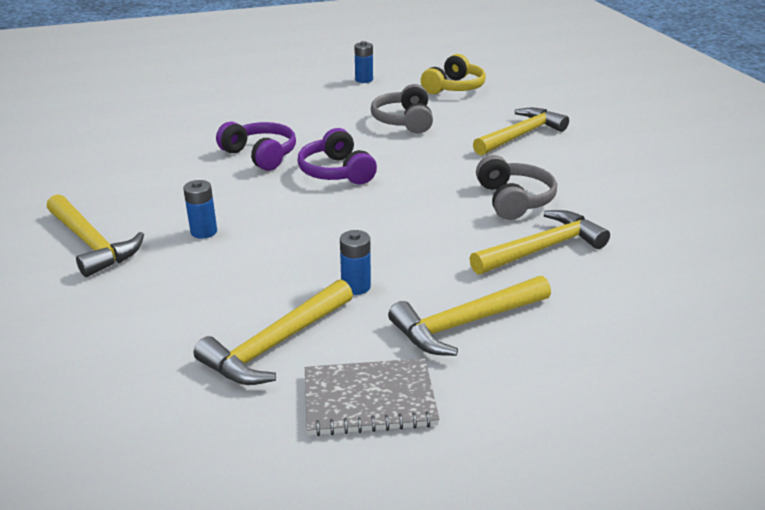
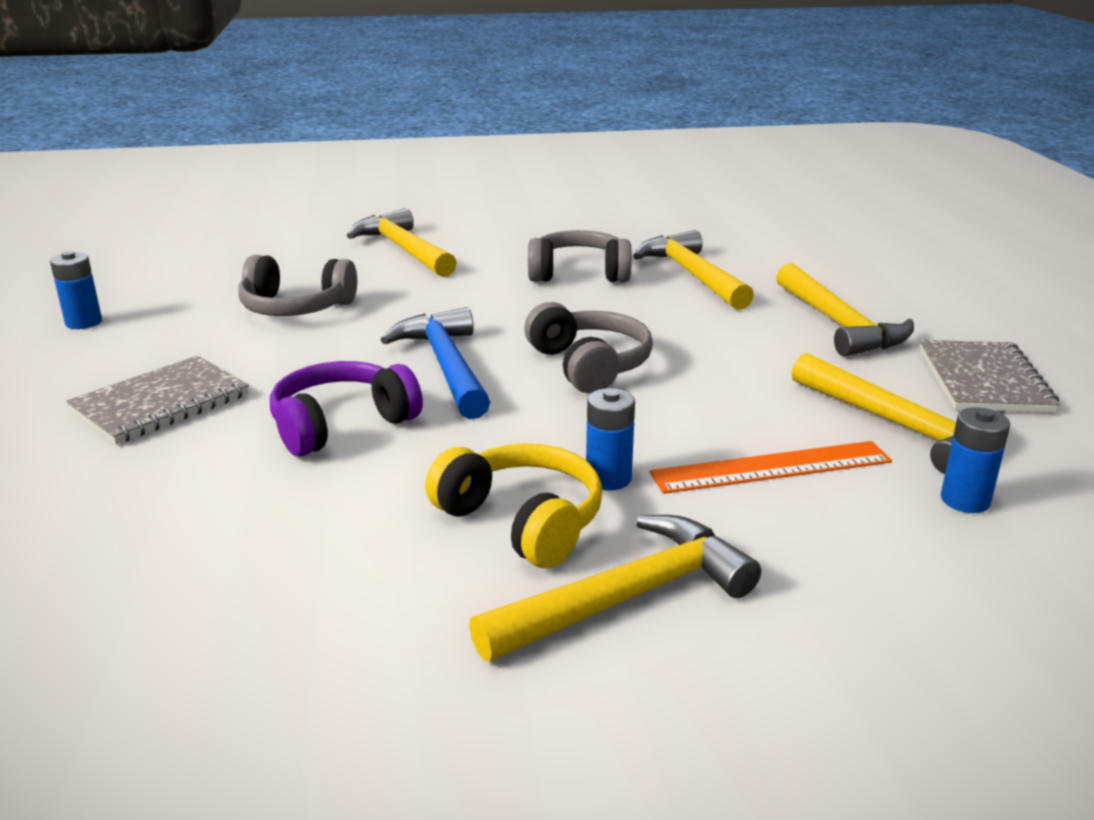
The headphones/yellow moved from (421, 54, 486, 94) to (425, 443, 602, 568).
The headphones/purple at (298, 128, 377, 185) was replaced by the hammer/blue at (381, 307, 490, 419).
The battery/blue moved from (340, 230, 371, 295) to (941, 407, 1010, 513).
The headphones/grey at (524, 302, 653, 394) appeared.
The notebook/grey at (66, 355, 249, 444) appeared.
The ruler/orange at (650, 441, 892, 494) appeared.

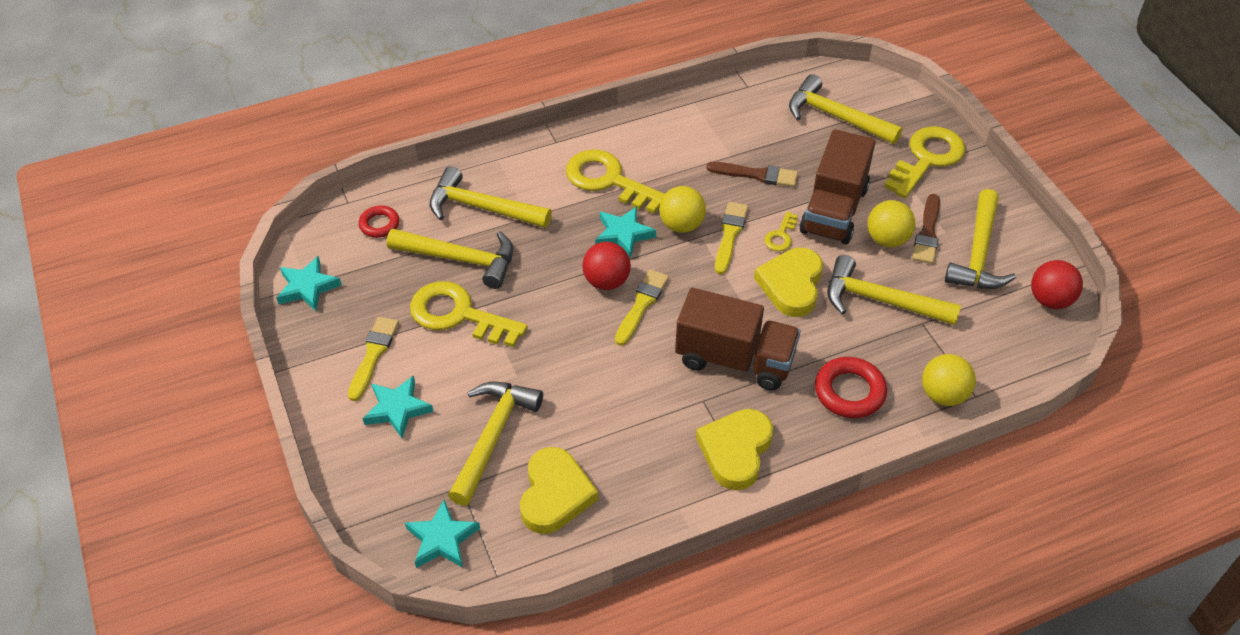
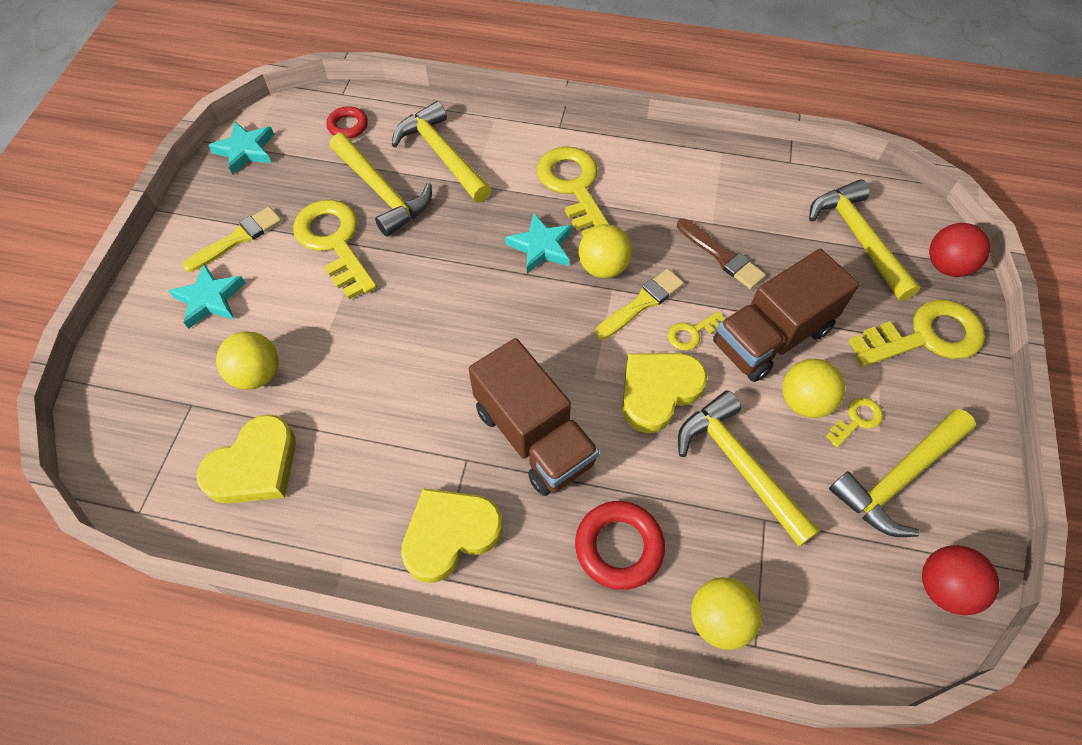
The brush/brown at (912, 194, 940, 264) was replaced by the key/yellow at (825, 398, 883, 448).
The ball/red moved from (582, 242, 631, 290) to (929, 223, 990, 277).
The brush/yellow at (615, 269, 669, 346) disappeared.
The hammer/yellow at (448, 381, 543, 506) was replaced by the ball/yellow at (216, 331, 279, 390).
The star/turquoise at (405, 500, 480, 568) disappeared.

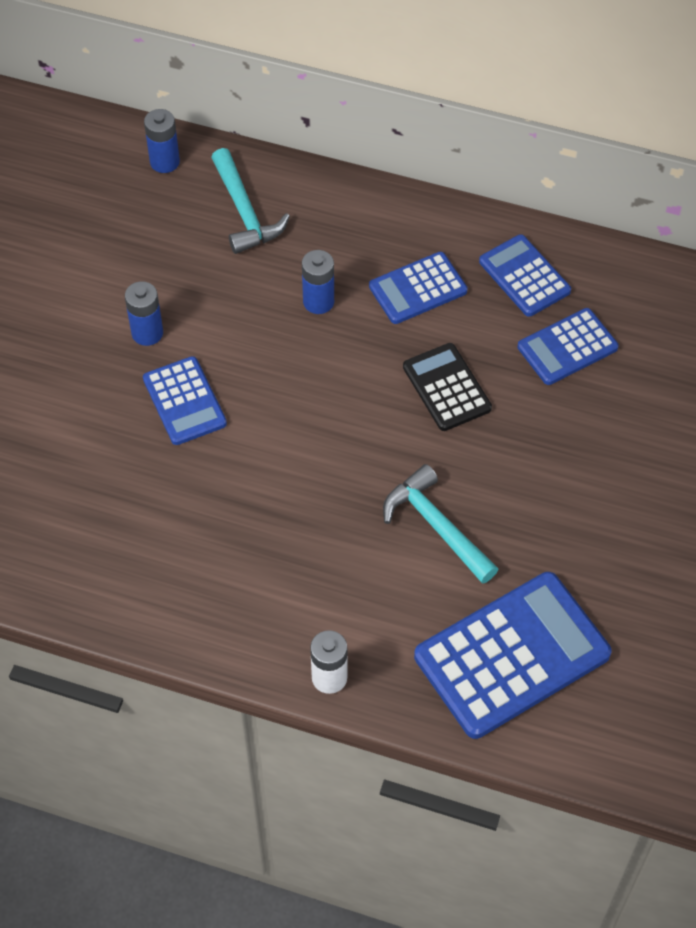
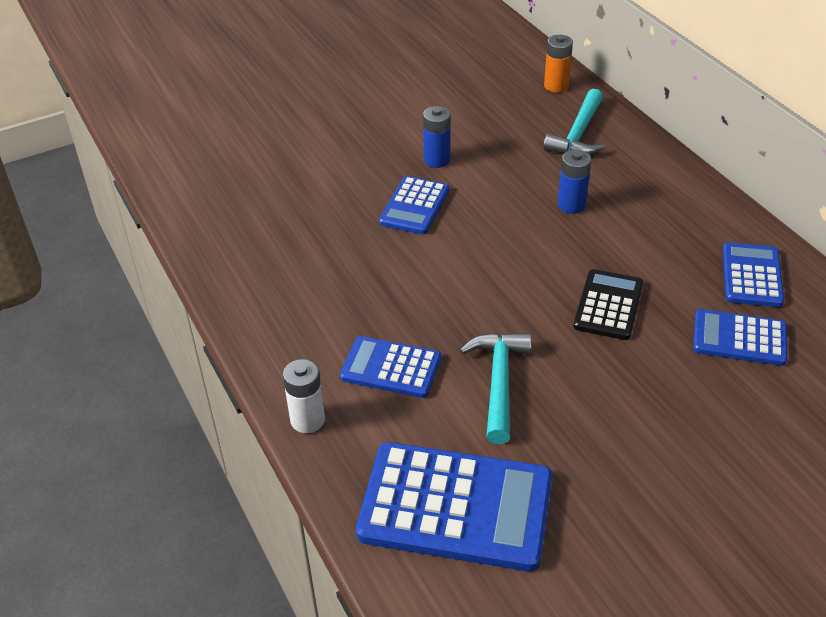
The battery/blue at (144, 109, 180, 173) became the battery/orange at (544, 35, 573, 93).
The calculator/blue moved from (369, 252, 468, 324) to (340, 336, 441, 398).

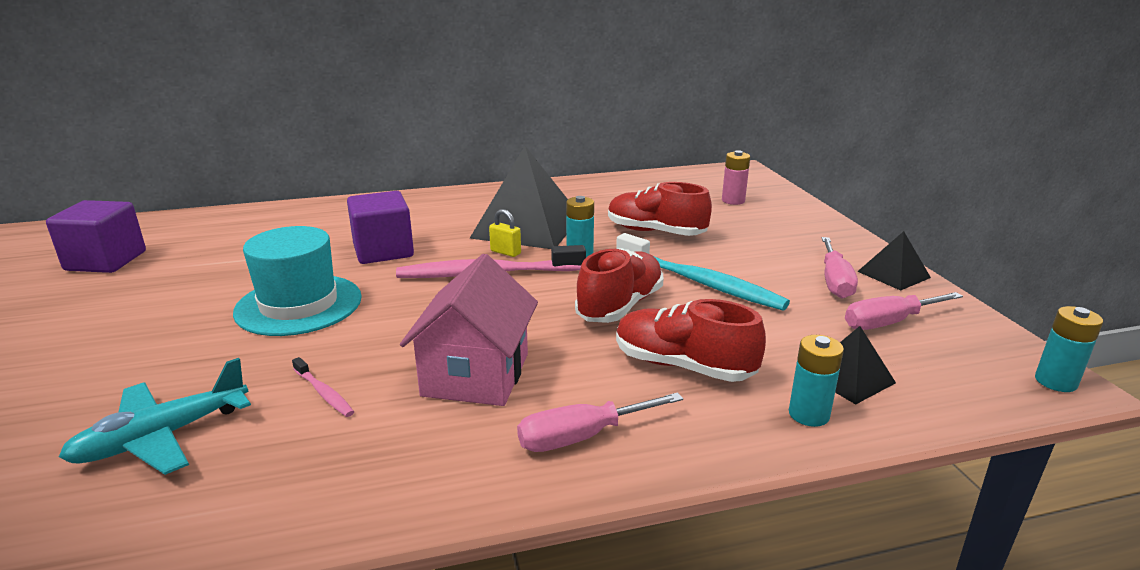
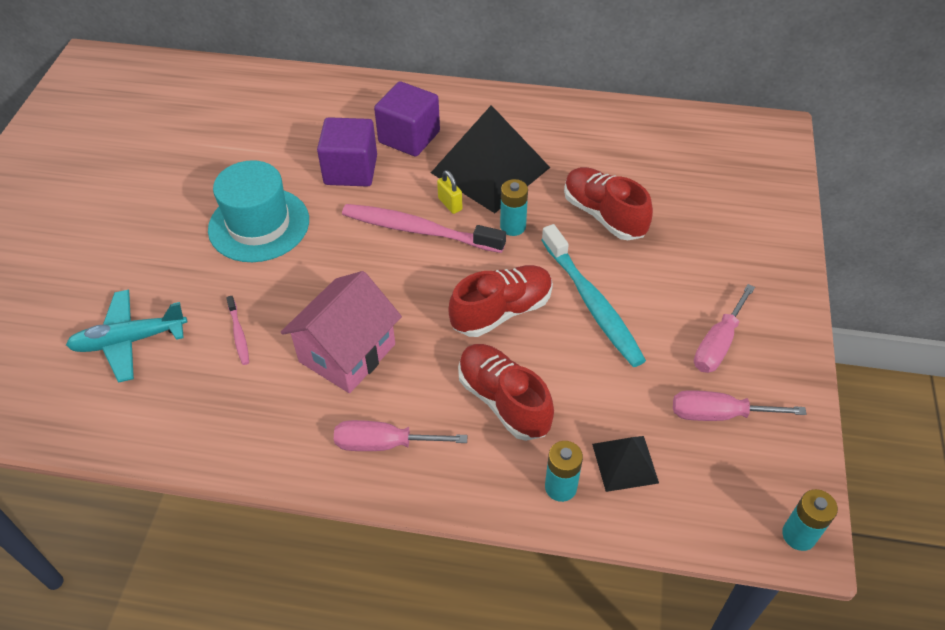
The battery/pink at (722, 150, 750, 205) disappeared.
The cube/purple moved from (46, 200, 146, 273) to (374, 81, 440, 157).
The pyramid/black at (857, 231, 931, 291) disappeared.

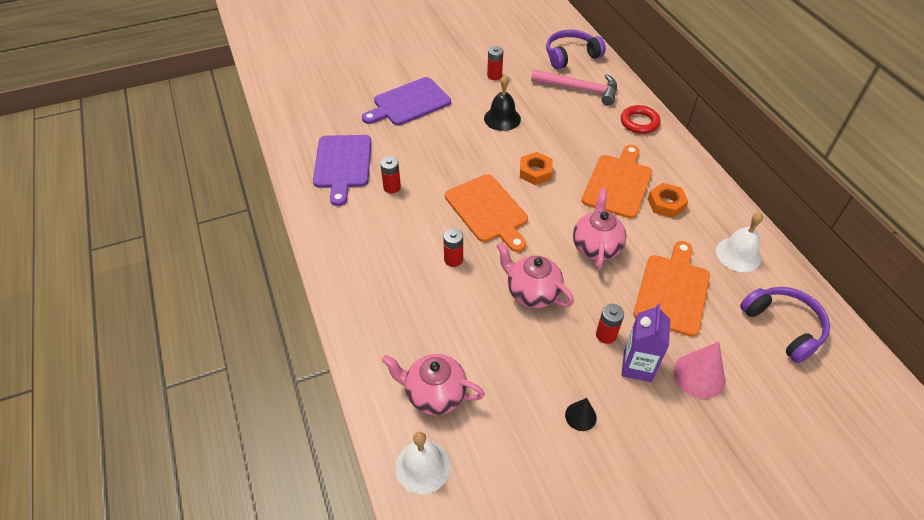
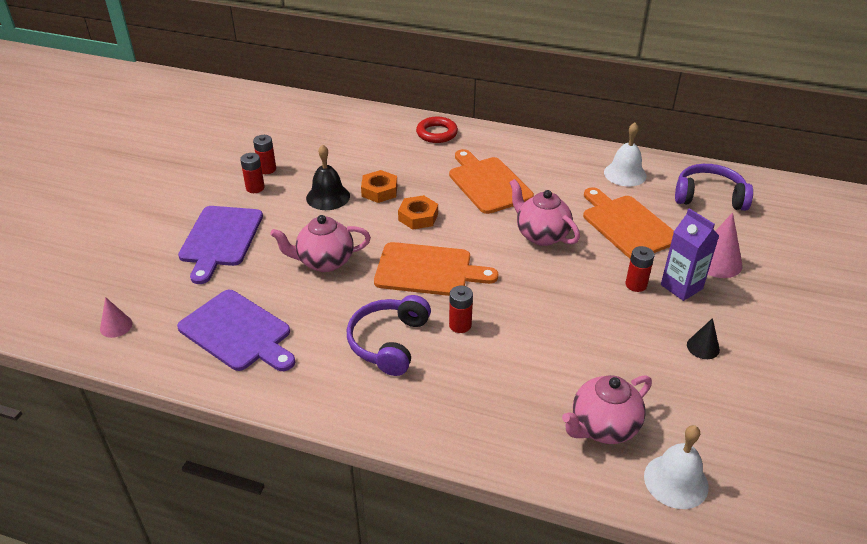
The headphones/purple moved from (546, 30, 606, 69) to (347, 295, 431, 376).
The hammer/pink at (531, 69, 617, 106) disappeared.
The battery/red moved from (380, 156, 401, 193) to (240, 153, 265, 193).
The nut/orange moved from (648, 183, 688, 218) to (361, 170, 397, 203).
The teapot/pink moved from (496, 242, 574, 308) to (270, 215, 371, 272).
The cone/pink at (100, 297, 132, 338) appeared.

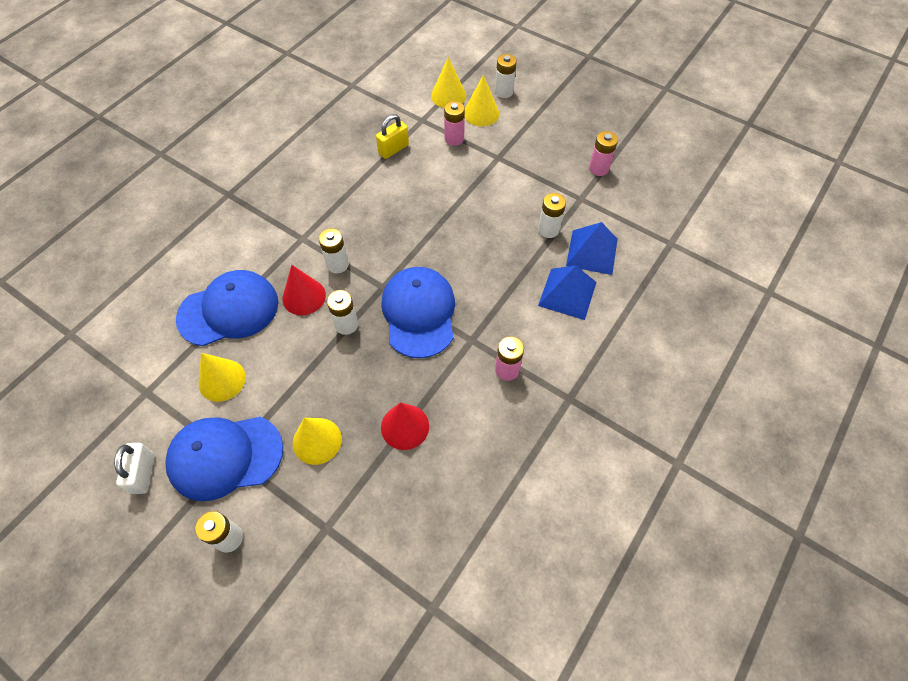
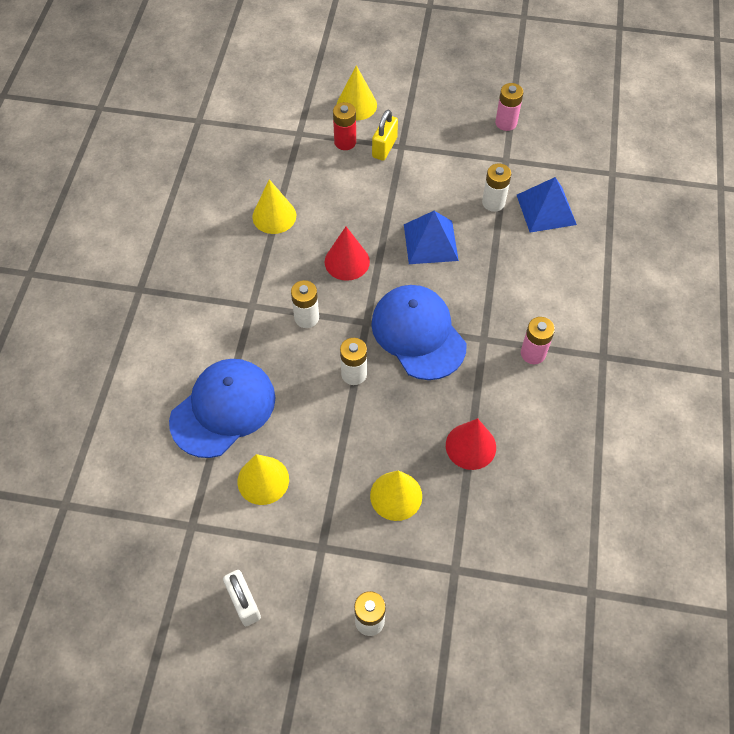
The battery/white at (495, 54, 517, 98) disappeared.
The cone/yellow moved from (431, 57, 466, 108) to (252, 179, 296, 234).
The battery/pink at (444, 101, 465, 146) became the battery/red at (333, 102, 356, 150).
The padlock/yellow moved from (376, 114, 409, 159) to (372, 110, 398, 161).
The cone/red moved from (282, 265, 326, 315) to (325, 227, 370, 281).
The pyramid/blue moved from (538, 265, 597, 320) to (404, 211, 459, 264).
The cap/blue at (165, 417, 283, 501) disappeared.

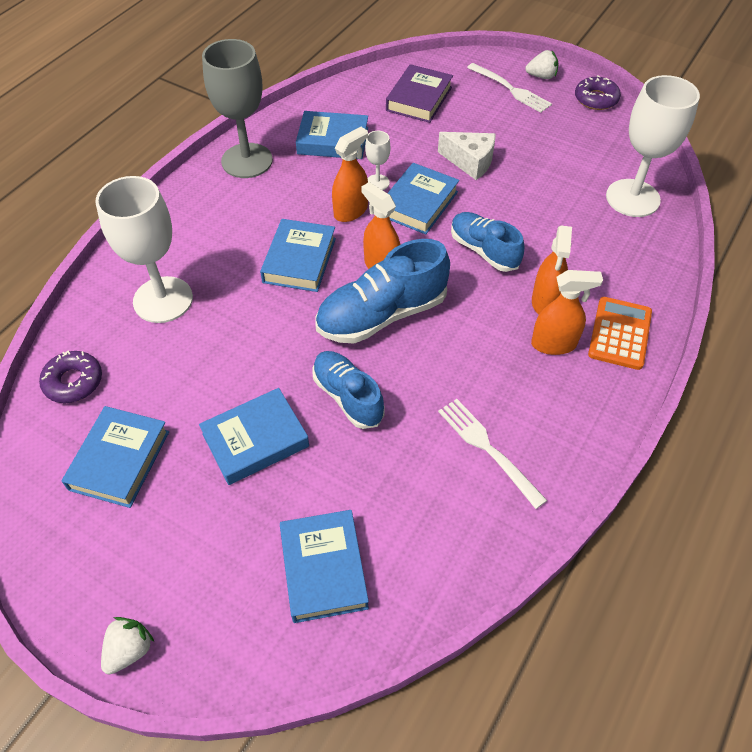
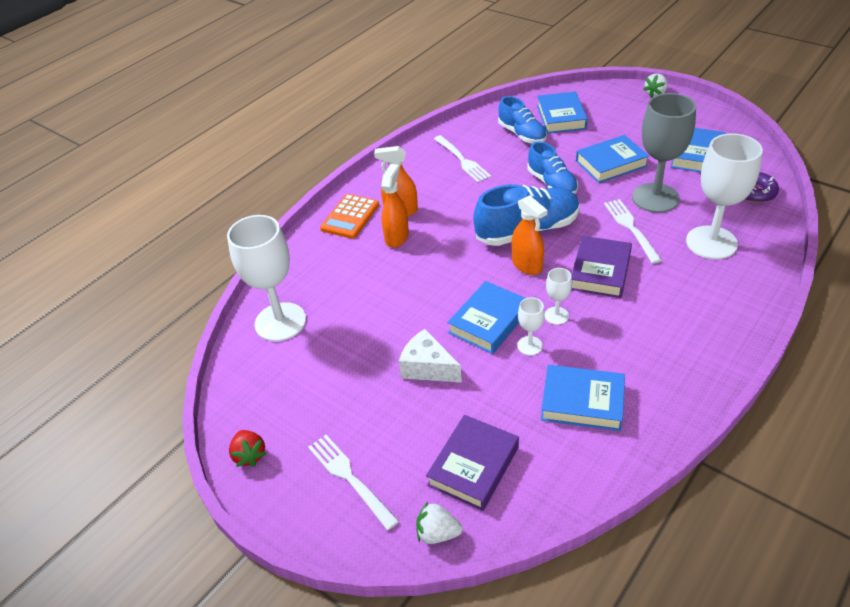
The goblet/grey moved from (202, 39, 273, 178) to (632, 93, 696, 213).
The strawberry/white moved from (525, 50, 559, 79) to (416, 502, 463, 544).
The donut/purple at (575, 75, 621, 110) was replaced by the strawberry/red at (229, 430, 267, 467).
The spray bottle/orange at (332, 127, 368, 222) was replaced by the goblet/white at (545, 268, 572, 325).
The shoe/blue moved from (451, 212, 524, 272) to (498, 96, 547, 143).
The book/blue at (260, 219, 336, 292) became the book/purple at (571, 236, 632, 298).
The fork/white at (604, 199, 662, 264) appeared.

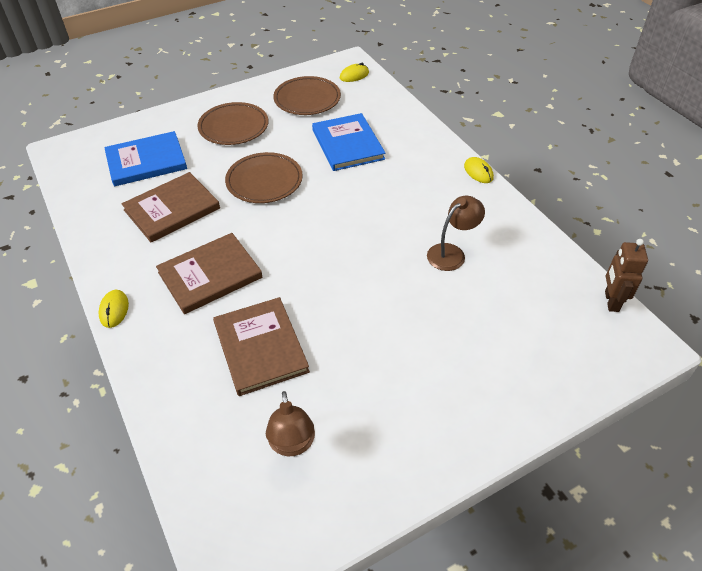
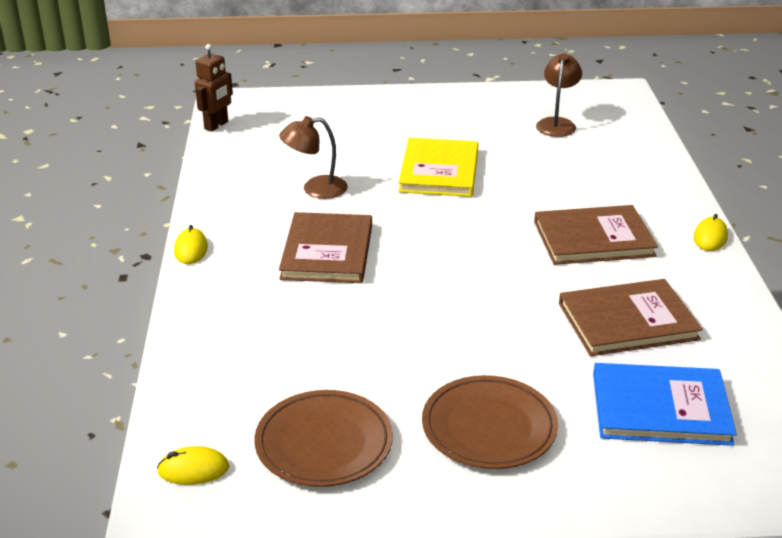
The book/blue at (312, 113, 385, 171) disappeared.
The plate/brown at (225, 152, 303, 203) disappeared.
The book/brown moved from (213, 297, 310, 396) to (279, 212, 372, 283).
The book/yellow at (398, 138, 478, 197) appeared.

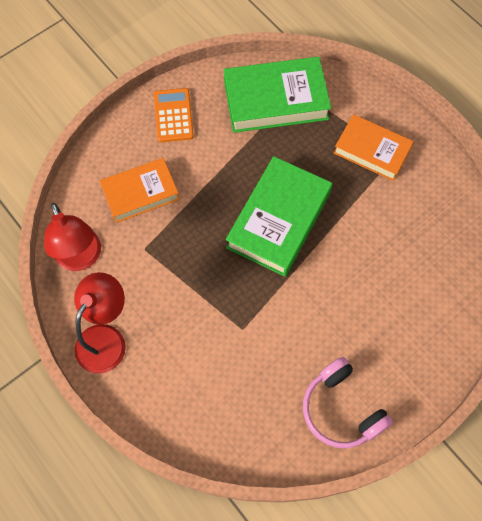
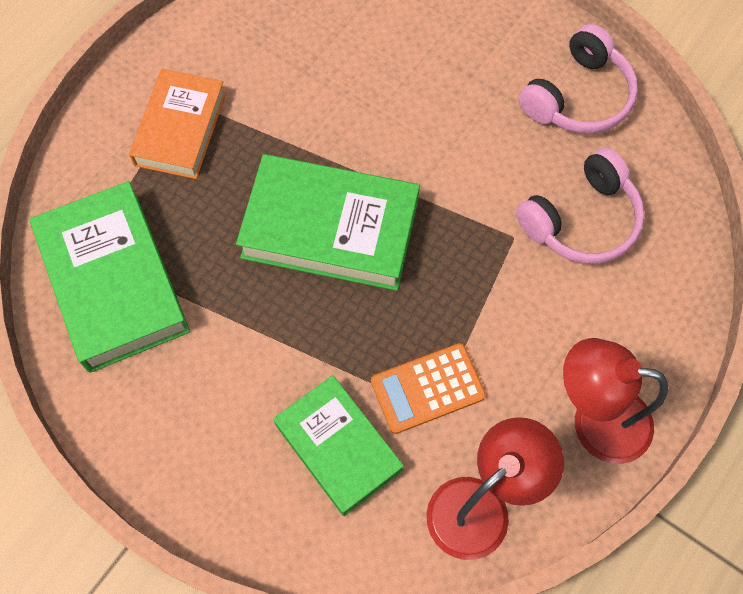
The calculator/orange moved from (154, 88, 194, 142) to (371, 343, 486, 434).
The book/orange at (100, 158, 180, 223) became the book/green at (273, 375, 404, 516).
The headphones/pink at (516, 148, 645, 264) appeared.

